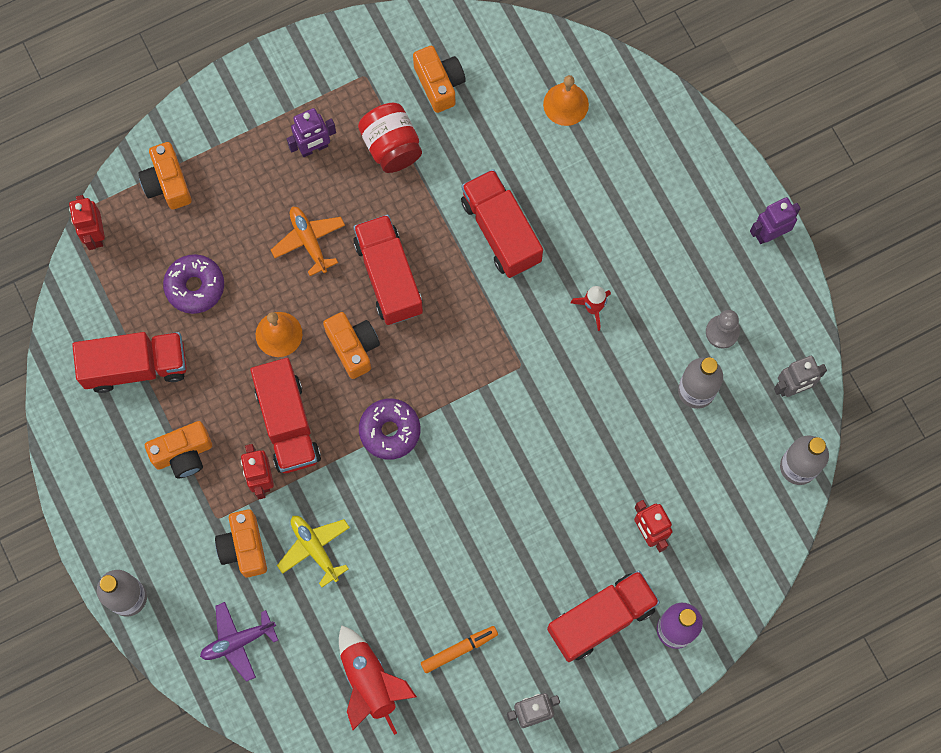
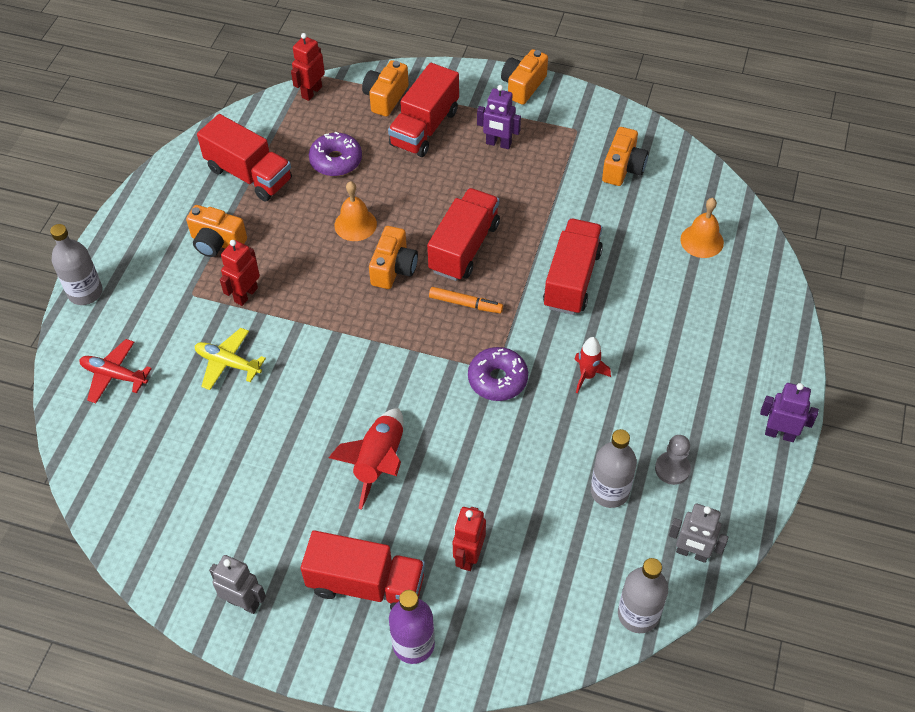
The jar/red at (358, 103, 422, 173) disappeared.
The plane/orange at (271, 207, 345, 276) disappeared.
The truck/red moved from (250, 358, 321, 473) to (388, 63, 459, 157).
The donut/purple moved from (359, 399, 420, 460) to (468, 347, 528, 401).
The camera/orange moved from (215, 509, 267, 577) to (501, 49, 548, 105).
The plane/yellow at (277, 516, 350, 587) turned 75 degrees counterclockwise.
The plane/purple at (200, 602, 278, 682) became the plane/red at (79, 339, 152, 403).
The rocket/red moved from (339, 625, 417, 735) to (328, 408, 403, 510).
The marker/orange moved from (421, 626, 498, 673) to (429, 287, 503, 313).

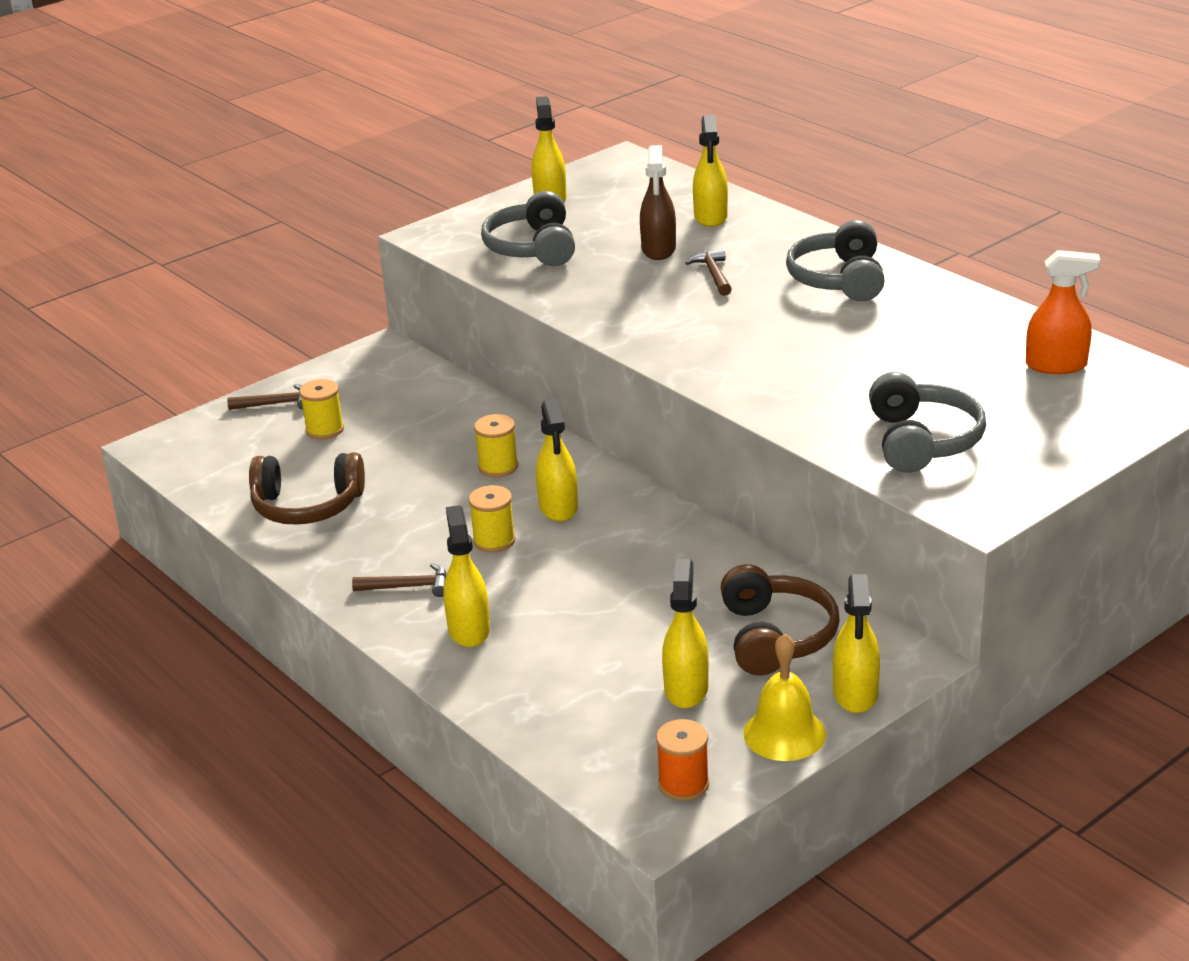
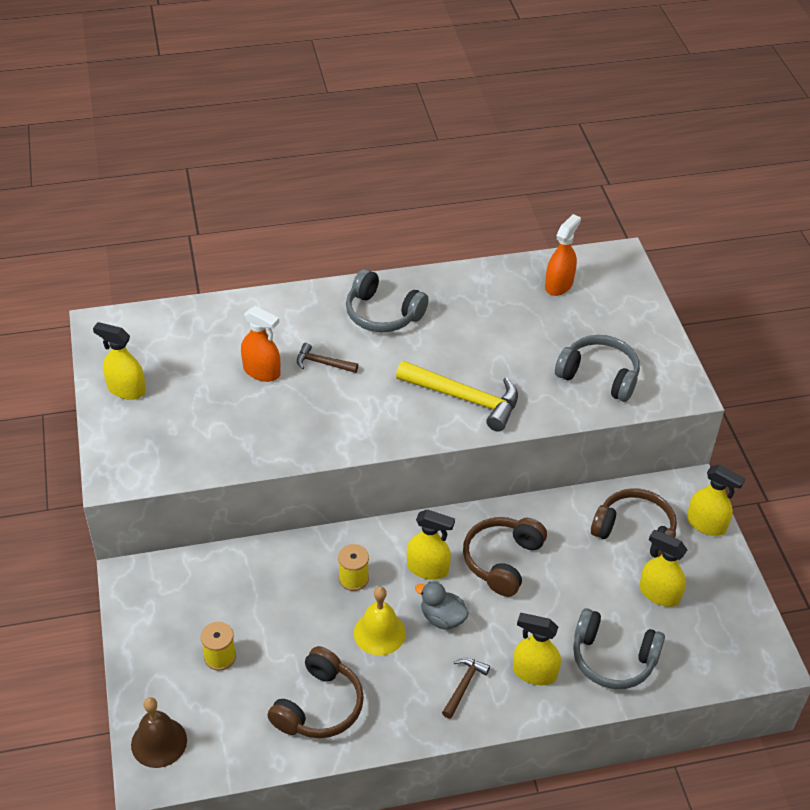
The spray bottle/yellow at (693, 115, 728, 227) disappeared.
The spray bottle/brown at (640, 145, 676, 260) became the spray bottle/orange at (241, 306, 280, 382).
The headphones/grey moved from (481, 191, 575, 266) to (573, 608, 665, 689).
The hammer/brown at (227, 384, 303, 410) disappeared.
The spool/yellow at (469, 485, 516, 553) was replaced by the duck/grey at (415, 581, 469, 630).
The bell/yellow moved from (743, 634, 826, 761) to (354, 587, 406, 656).
The spool/orange at (656, 719, 709, 801) disappeared.
The hammer/yellow at (396, 361, 518, 431) appeared.
The headphones/brown at (463, 517, 547, 597) appeared.
The bell/brown at (131, 697, 187, 768) appeared.

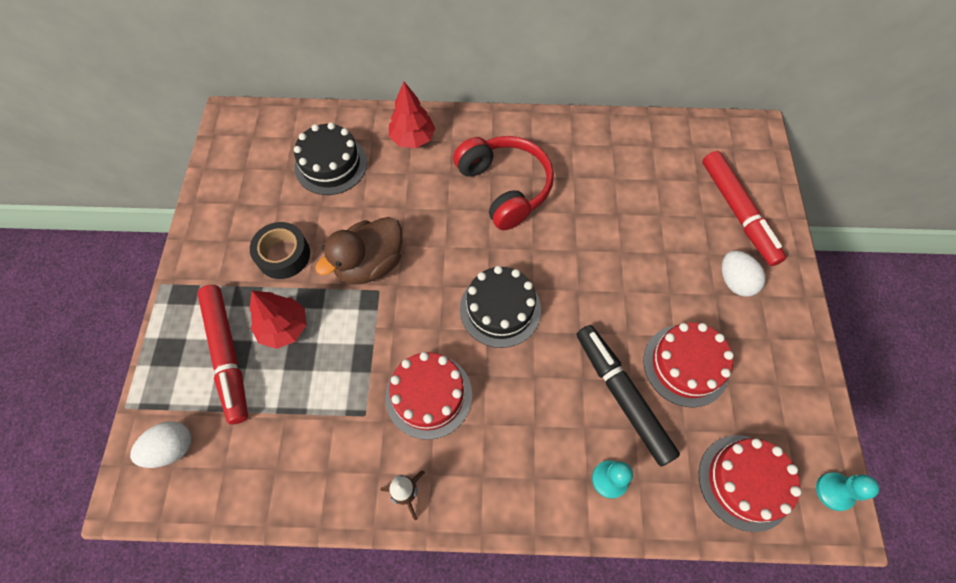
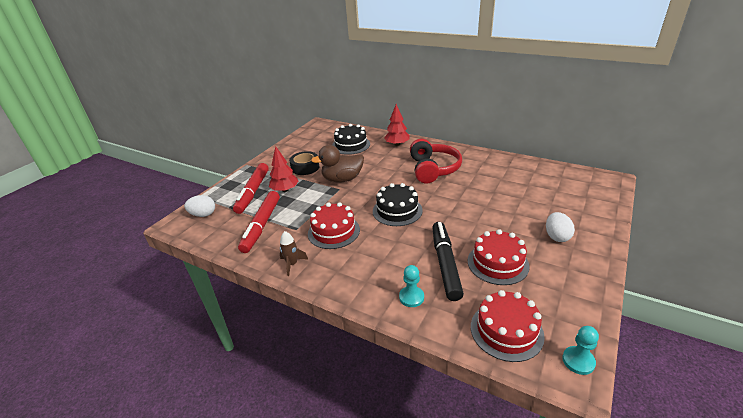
The marker/red moved from (702, 151, 786, 266) to (238, 191, 280, 253).

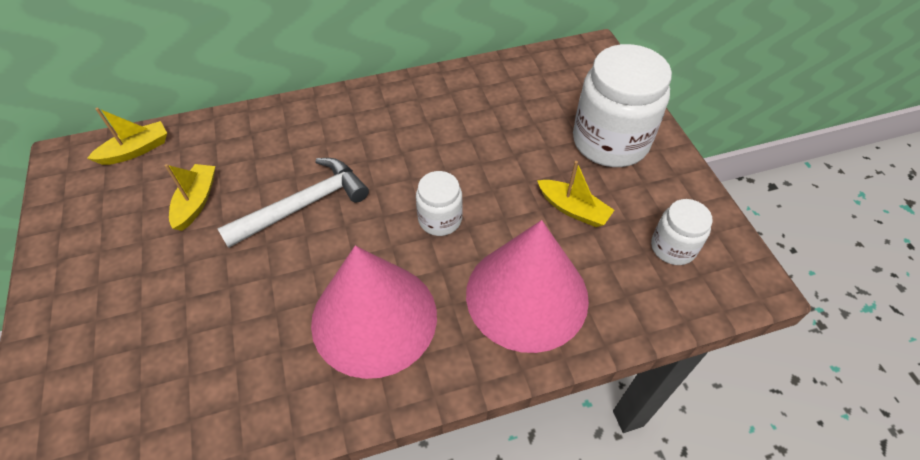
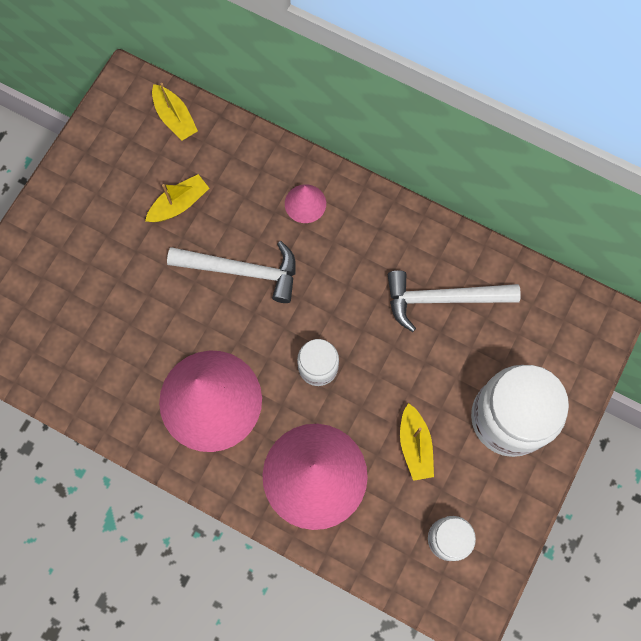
The boat/yellow at (87, 108, 167, 165) turned 45 degrees clockwise.
The cone/pink at (285, 184, 326, 223) appeared.
The hammer/white at (388, 270, 521, 332) appeared.

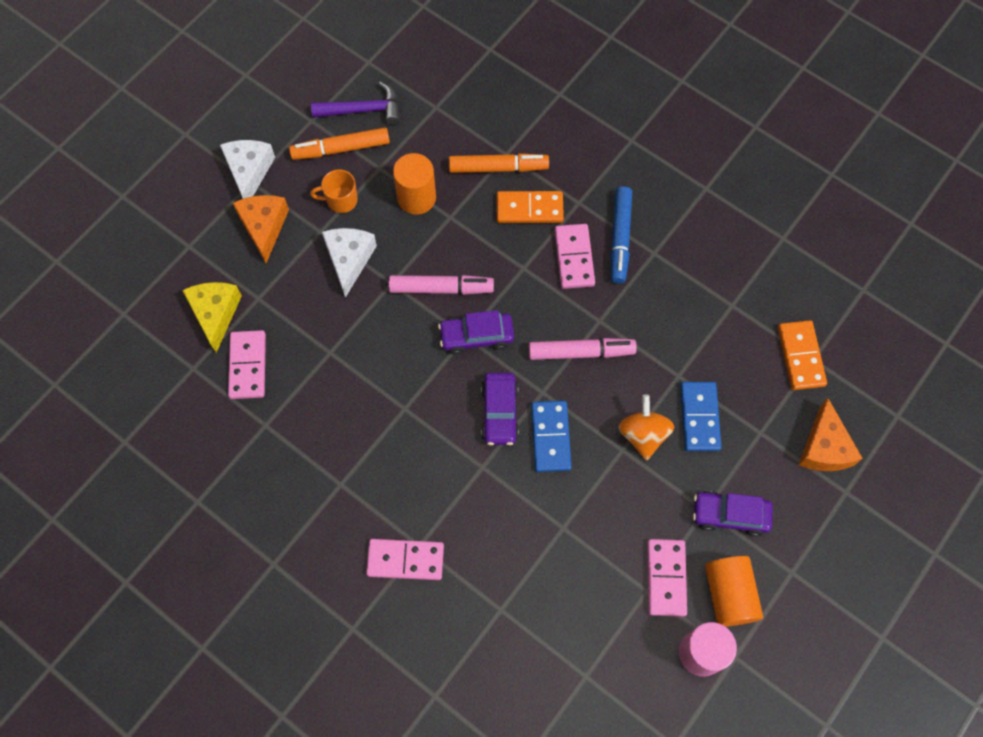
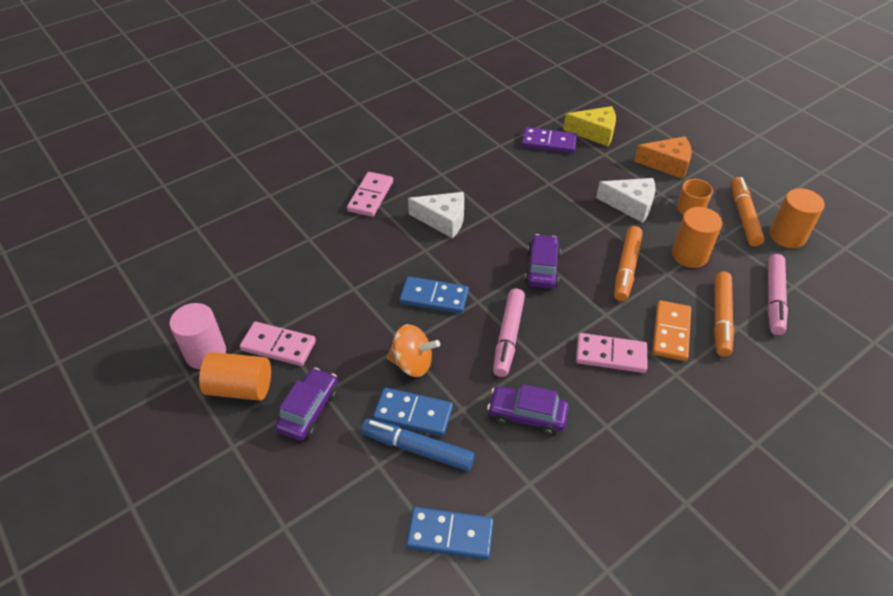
The hammer/purple at (311, 82, 400, 125) was replaced by the cylinder/orange at (770, 188, 825, 248).
The cheese/white moved from (220, 140, 275, 199) to (408, 192, 464, 238).
The marker/blue moved from (610, 186, 632, 284) to (361, 419, 475, 471).
The marker/pink moved from (389, 275, 494, 295) to (767, 254, 788, 335).
The domino/orange at (778, 320, 827, 390) became the domino/blue at (406, 507, 493, 560).
The domino/pink at (228, 330, 266, 399) became the domino/purple at (522, 127, 577, 153).
The car/purple moved from (481, 373, 519, 445) to (487, 384, 569, 436).
The cheese/orange at (799, 398, 863, 471) disappeared.
The marker/orange at (614, 226, 643, 301) appeared.

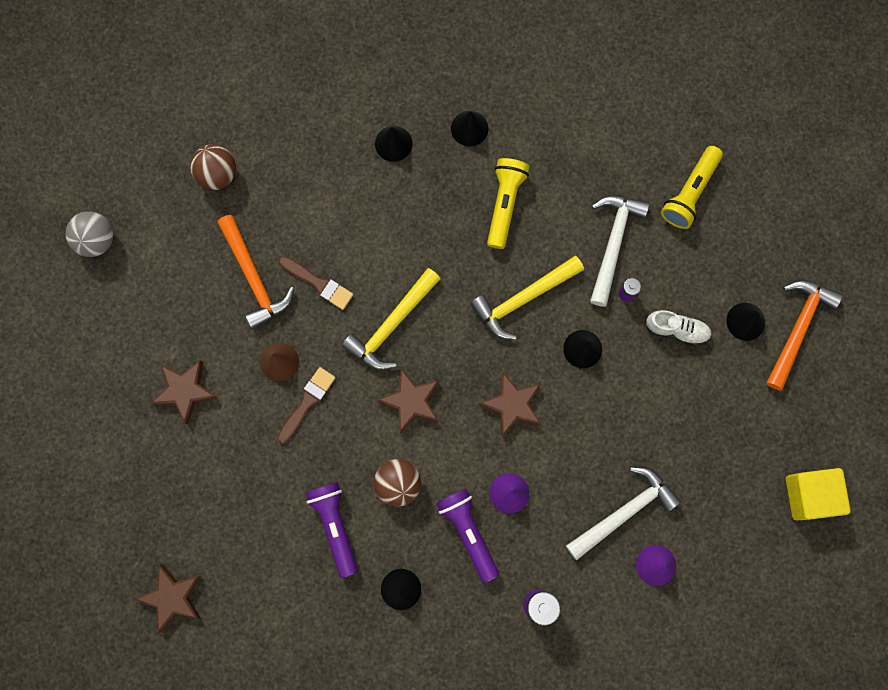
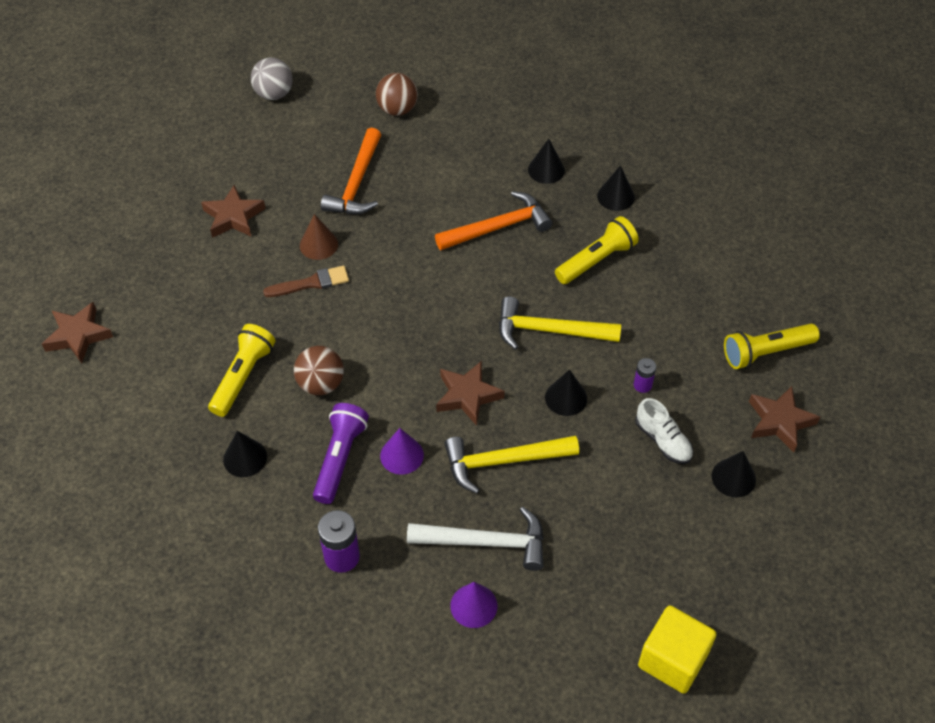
The hammer/white at (590, 195, 650, 307) disappeared.
The brush/brown at (279, 256, 353, 310) disappeared.
The hammer/yellow moved from (342, 268, 441, 370) to (444, 436, 579, 494).
The hammer/orange moved from (766, 280, 843, 391) to (435, 191, 552, 250).
The star/brown moved from (377, 369, 439, 434) to (749, 386, 820, 452).
The flashlight/purple at (305, 482, 358, 578) became the flashlight/yellow at (208, 324, 276, 417).

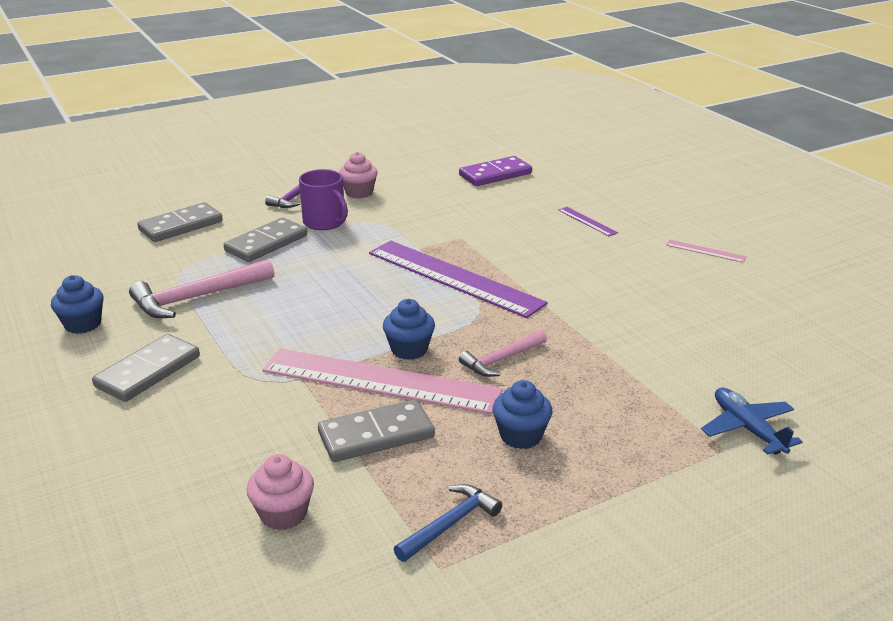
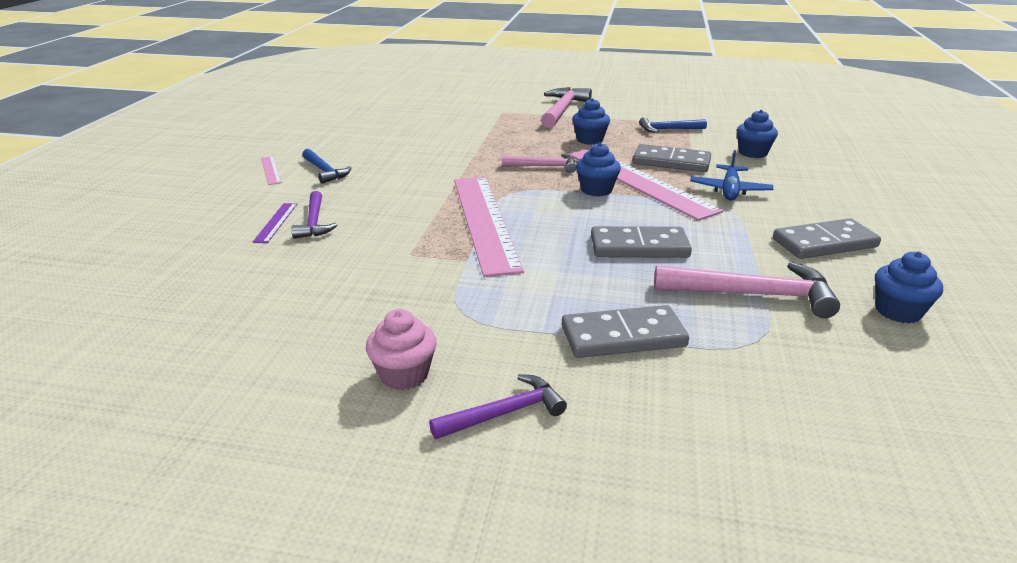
The domino/purple at (459, 156, 532, 186) disappeared.
The mug/purple at (299, 169, 348, 230) disappeared.
The domino/grey moved from (137, 202, 223, 242) to (591, 226, 692, 258).
The ruler/purple at (369, 241, 548, 318) became the ruler/pink at (454, 177, 524, 277).
The plane/blue moved from (701, 387, 803, 455) to (690, 150, 773, 201).
The cupcake/pink at (246, 454, 314, 530) became the cupcake/blue at (737, 110, 778, 158).
The hammer/pink at (541, 87, 592, 128) appeared.
The hammer/blue at (302, 149, 352, 184) appeared.
The hammer/purple at (292, 191, 337, 239) appeared.

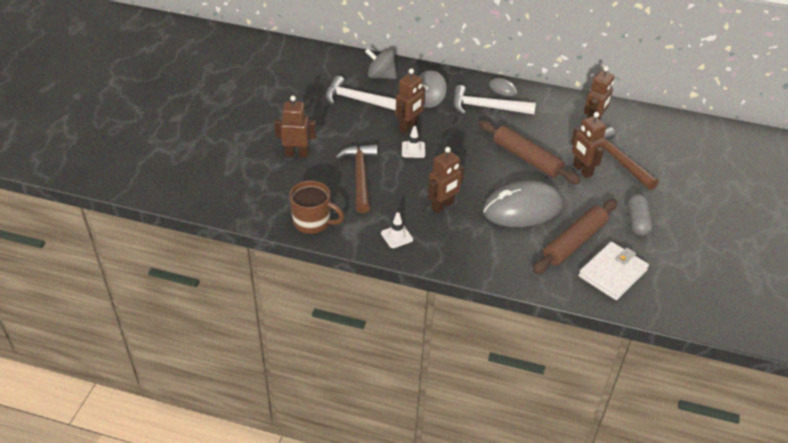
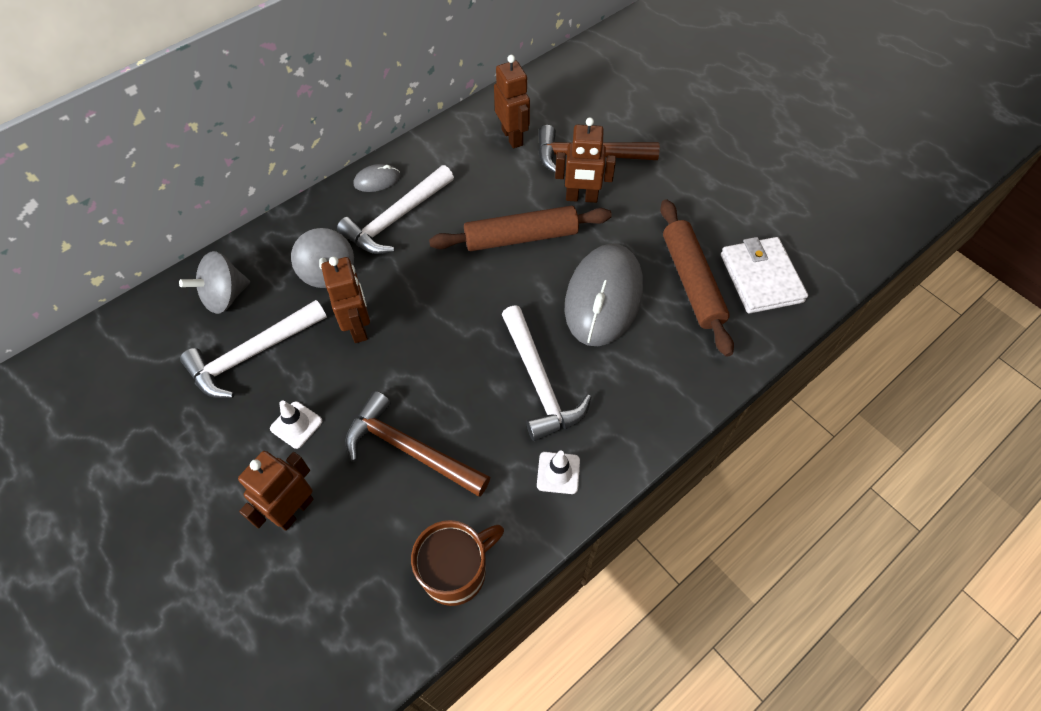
The traffic cone/white moved from (402, 126, 425, 158) to (270, 400, 322, 449).
The robot/brown at (428, 147, 464, 213) was replaced by the hammer/white at (502, 305, 591, 441).
The capsule/grey at (628, 194, 653, 236) disappeared.

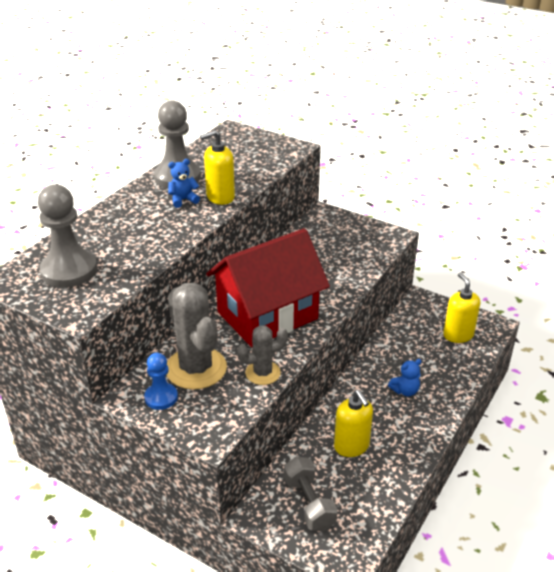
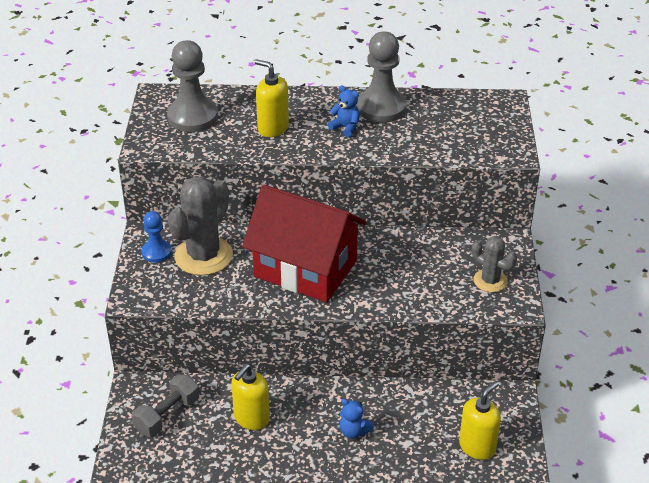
The soap dispenser/yellow moved from (200, 130, 235, 205) to (255, 59, 289, 137).
The cactus/grey moved from (237, 325, 288, 385) to (472, 236, 517, 292).

